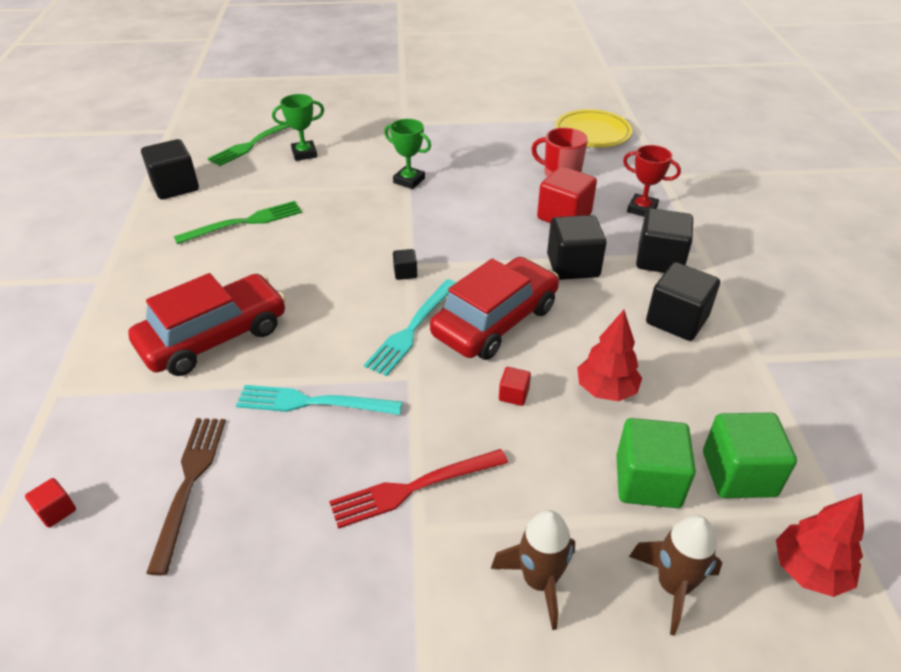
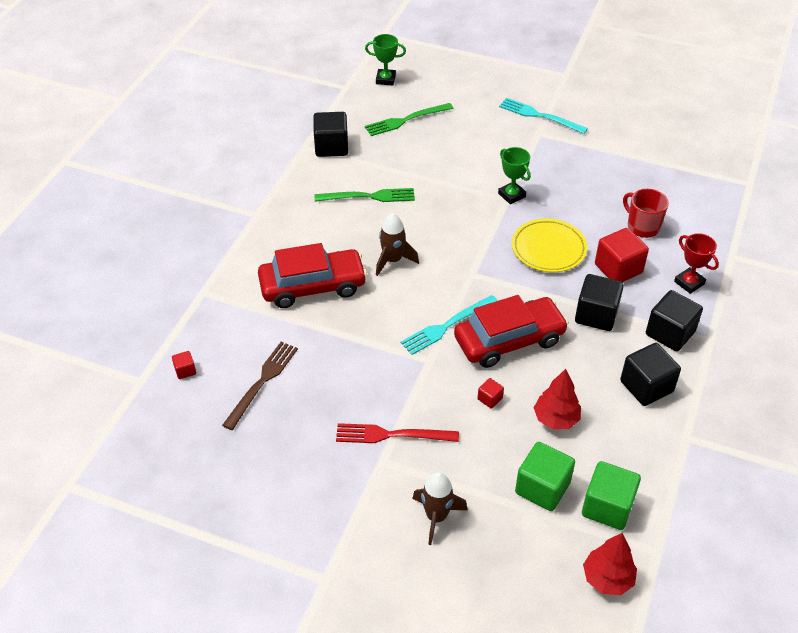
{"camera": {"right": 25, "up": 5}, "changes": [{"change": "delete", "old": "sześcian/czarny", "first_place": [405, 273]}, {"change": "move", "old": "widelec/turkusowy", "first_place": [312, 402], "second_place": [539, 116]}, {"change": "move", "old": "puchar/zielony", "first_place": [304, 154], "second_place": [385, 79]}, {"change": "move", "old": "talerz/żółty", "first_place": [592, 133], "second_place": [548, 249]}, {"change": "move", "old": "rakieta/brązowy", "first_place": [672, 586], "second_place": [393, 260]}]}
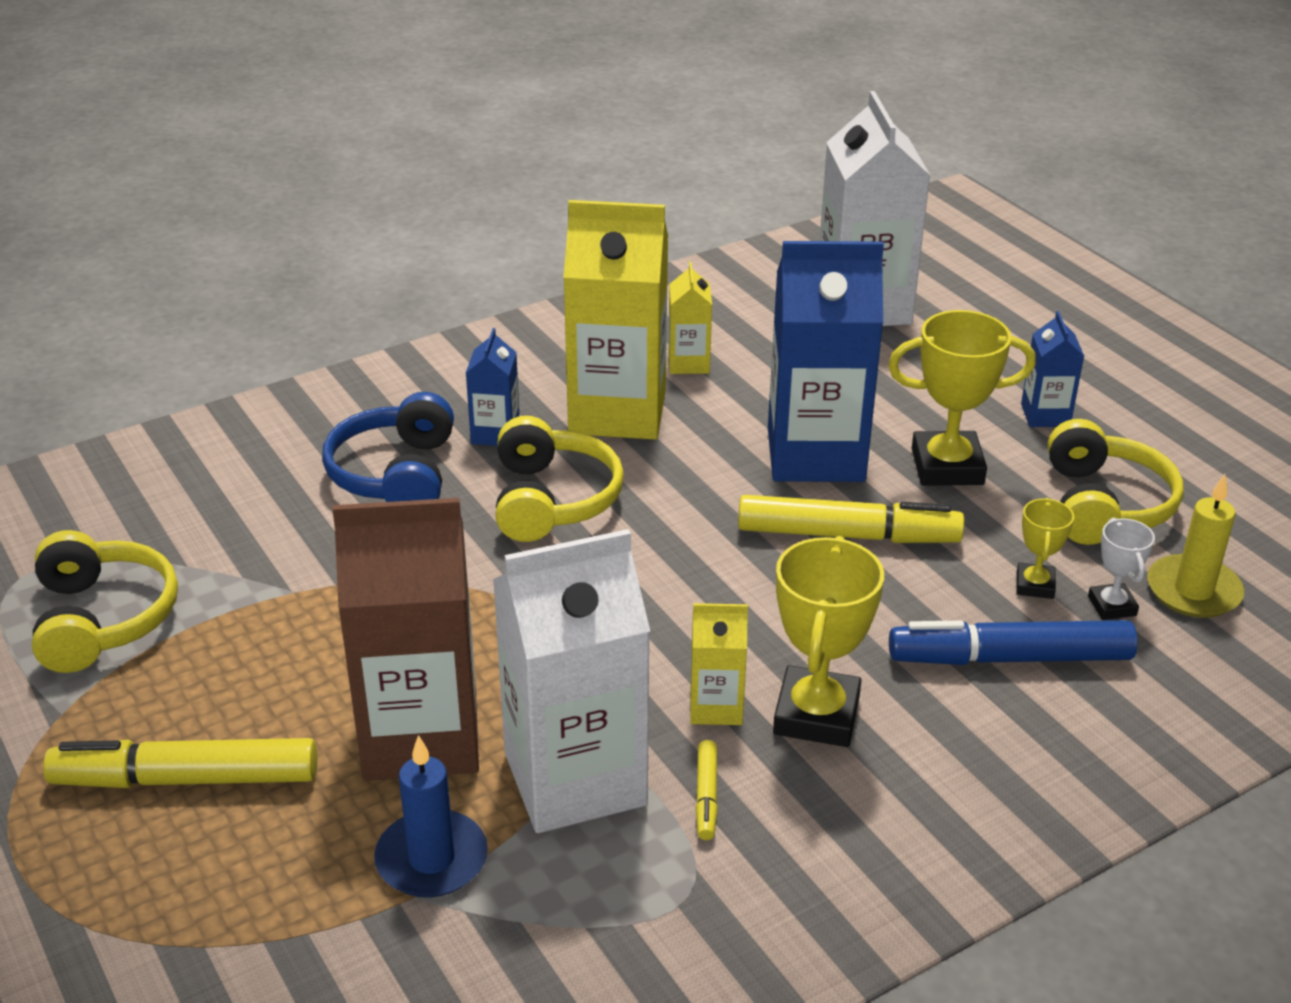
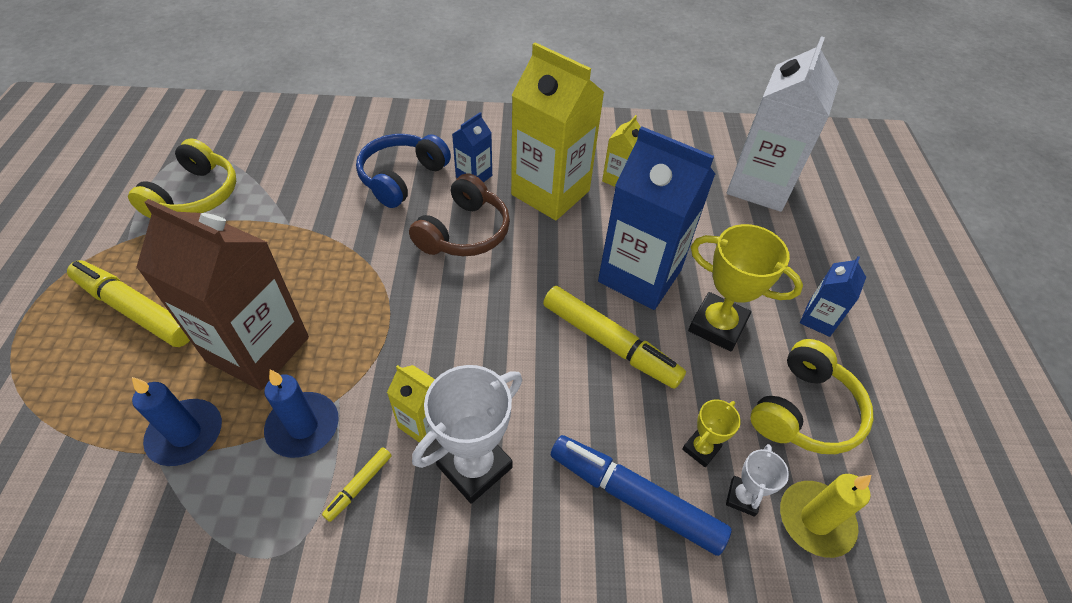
{"camera": {"right": 30, "up": 15}, "changes": [{"change": "replace", "old": "karton mleka/biały", "new": "świeca/niebieski", "first_place": [575, 779], "second_place": [303, 427]}, {"change": "recolor", "old": "słuchawki/żółty", "new": "słuchawki/brązowy", "first_place": [552, 499], "second_place": [464, 232]}, {"change": "recolor", "old": "puchar/żółty", "new": "puchar/biały", "first_place": [816, 715], "second_place": [474, 466]}]}
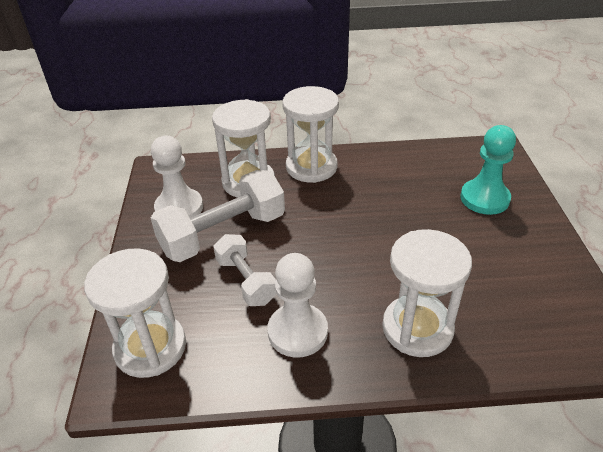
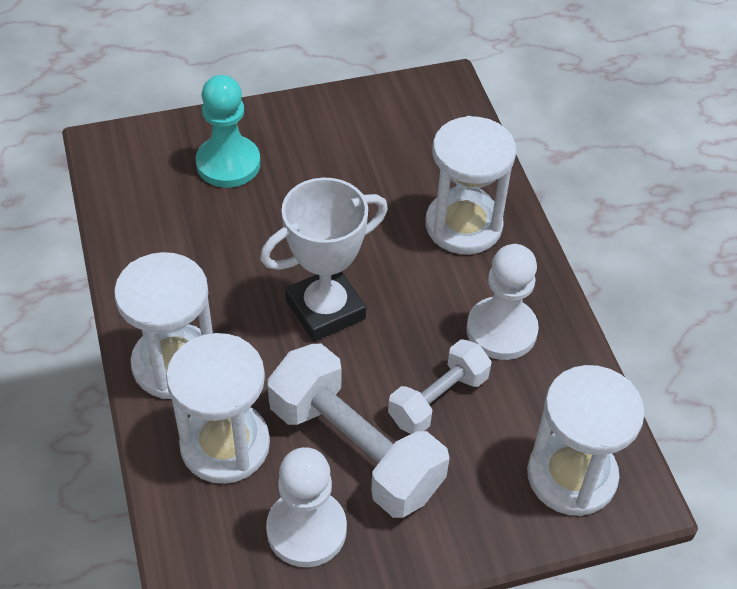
{"camera": {"right": -105, "up": 10}, "changes": [{"change": "insert", "new": "puchar/biały", "second_place": [325, 309]}]}
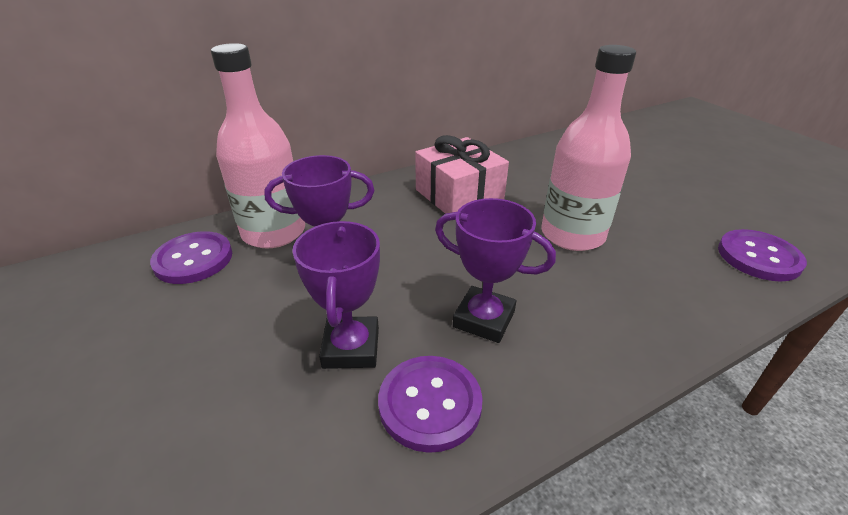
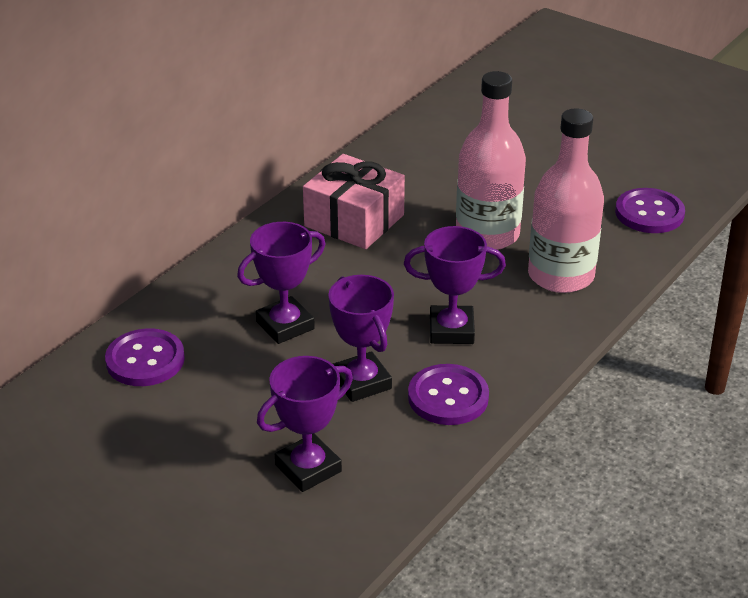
{"camera": {"right": -25, "up": 0}, "changes": [{"change": "insert", "new": "puchar/fioletowy", "second_place": [308, 468]}, {"change": "move", "old": "butelka/różowy", "first_place": [274, 232], "second_place": [561, 276]}]}
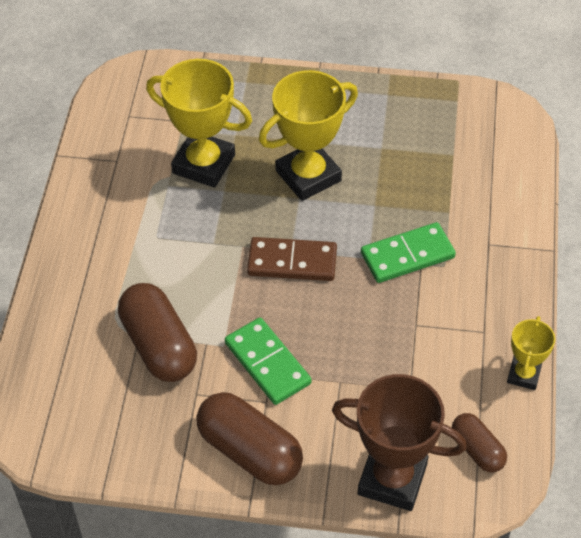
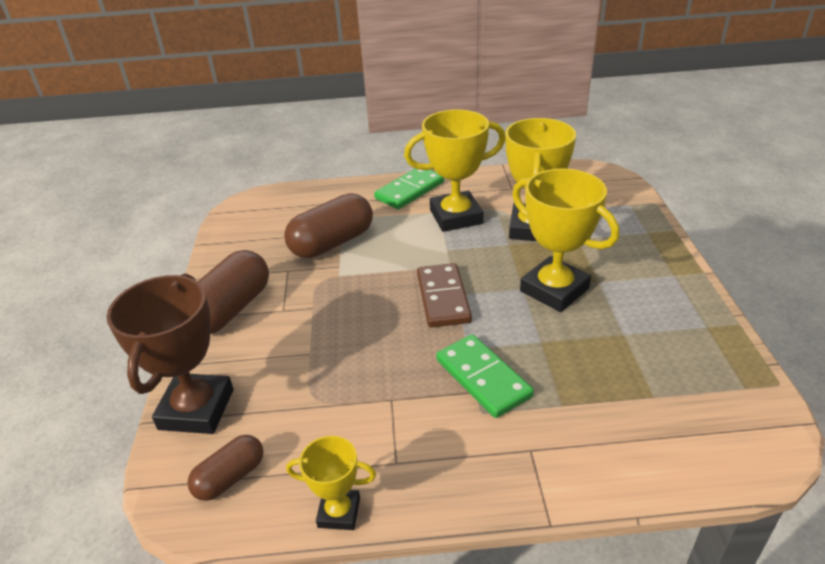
{"camera": {"right": 80, "up": -15}, "changes": [{"change": "insert", "new": "puchar/żółty", "second_place": [456, 217]}, {"change": "move", "old": "kostka domina/zielony", "first_place": [267, 363], "second_place": [410, 190]}]}
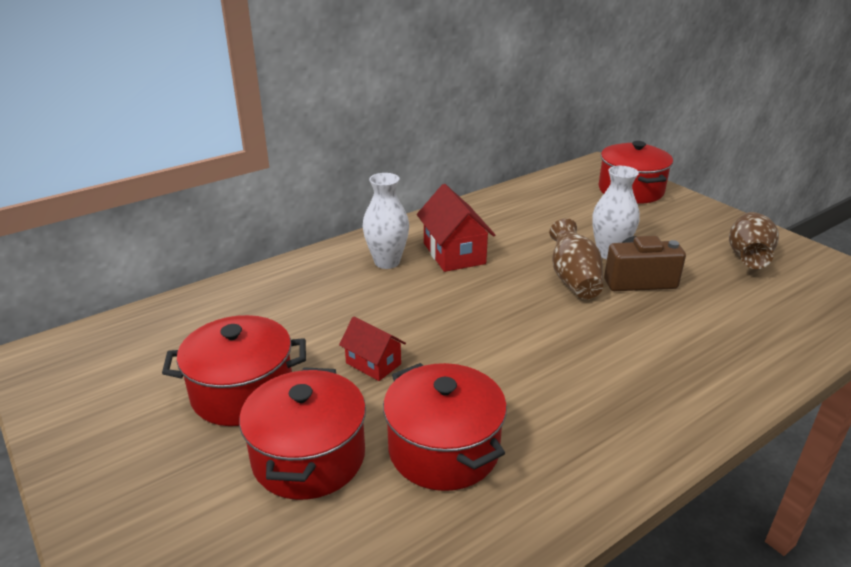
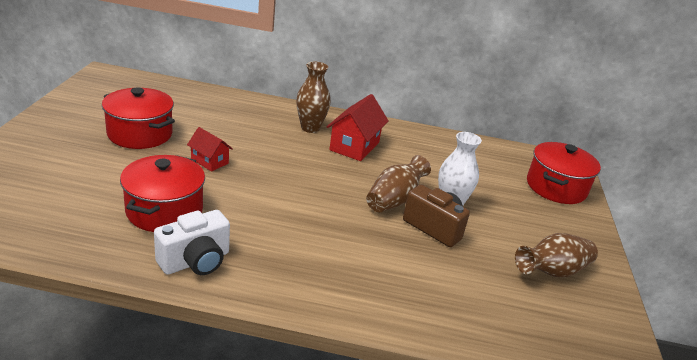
{"camera": {"right": 40, "up": 0}, "changes": [{"change": "delete", "old": "garnek/czerwony", "first_place": [309, 457]}, {"change": "insert", "new": "aparat fotograficzny/biały", "second_place": [195, 261]}, {"change": "recolor", "old": "wazon/biały", "new": "wazon/brązowy", "first_place": [387, 262], "second_place": [310, 128]}, {"change": "rotate", "old": "domek/czerwony", "first_place": [373, 363], "second_place": [209, 161], "degrees": -45}]}
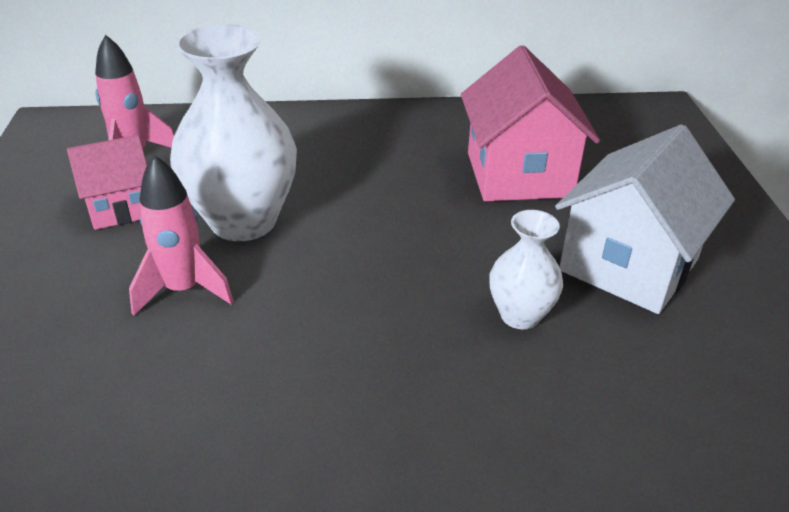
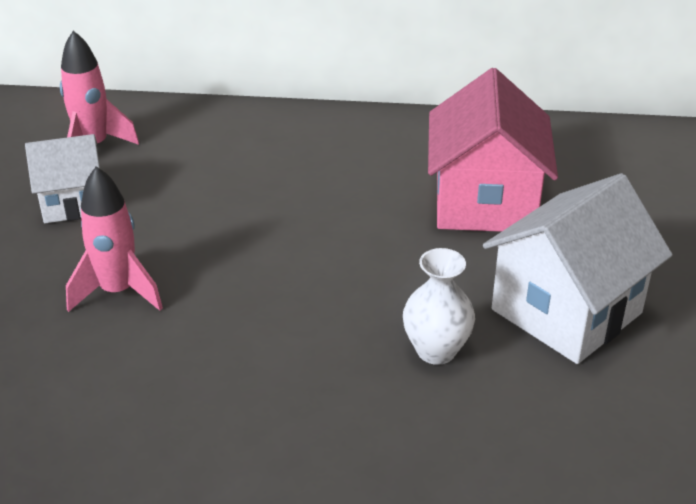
{"camera": {"right": 10, "up": 0}, "changes": [{"change": "delete", "old": "wazon/biały", "first_place": [243, 221]}, {"change": "recolor", "old": "domek/różowy", "new": "domek/biały", "first_place": [121, 207], "second_place": [72, 202]}]}
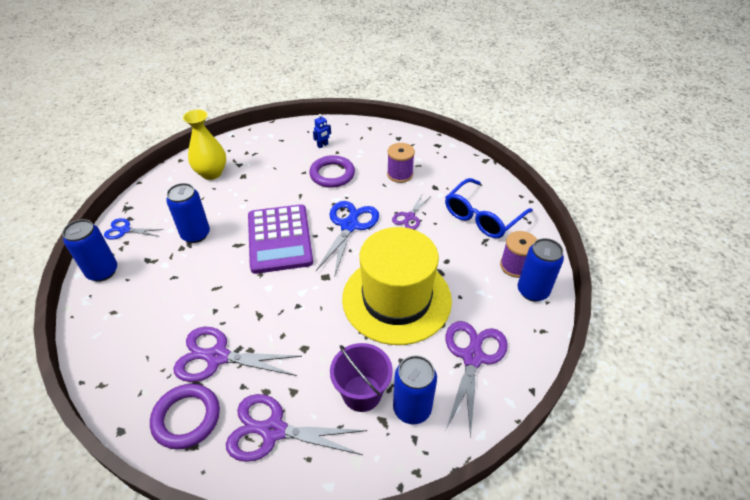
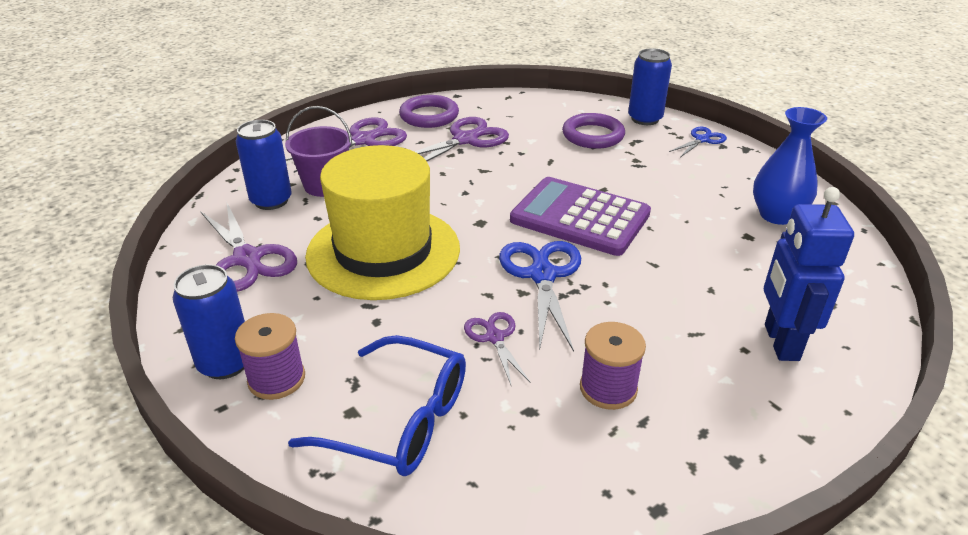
{"camera": {"right": 130, "up": -10}, "changes": [{"change": "delete", "old": "puszka/niebieski", "first_place": [195, 234]}, {"change": "move", "old": "pierścień/fioletowy", "first_place": [332, 174], "second_place": [593, 135]}, {"change": "recolor", "old": "wazon/żółty", "new": "wazon/niebieski", "first_place": [211, 173], "second_place": [776, 215]}, {"change": "rotate", "old": "nożyczki/niebieski", "first_place": [349, 226], "second_place": [542, 275], "degrees": -150}, {"change": "rotate", "old": "okulary/niebieski", "first_place": [483, 216], "second_place": [398, 420], "degrees": 120}, {"change": "resize", "old": "robot/niebieski", "first_place": [322, 145], "second_place": [780, 342], "factor": 2.28}]}
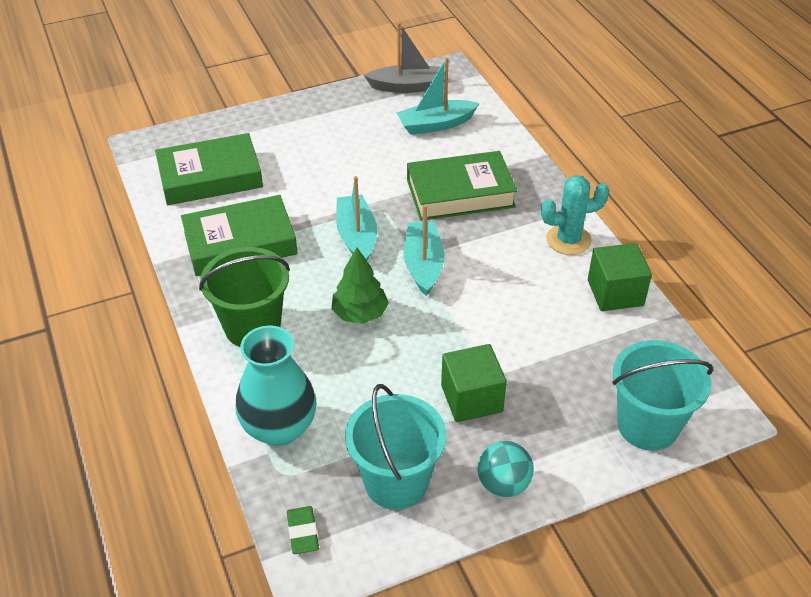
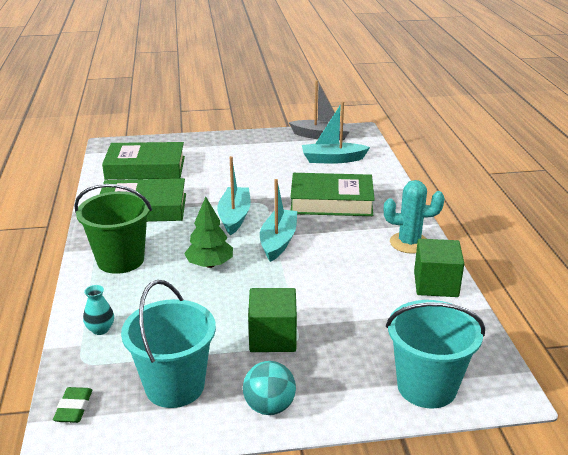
{"camera": {"right": 15, "up": -15}, "changes": [{"change": "resize", "old": "wazon/turkusowy", "first_place": [279, 428], "second_place": [100, 329], "factor": 0.44}]}
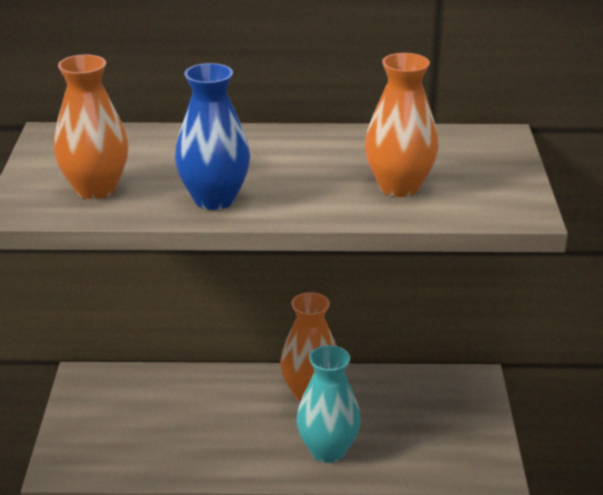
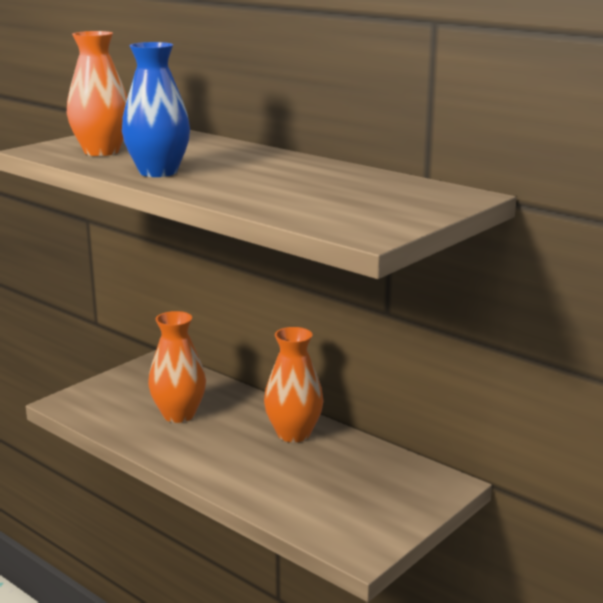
{"camera": {"right": 40, "up": -10}, "changes": [{"change": "delete", "old": "wazon/turkusowy", "first_place": [328, 451]}, {"change": "move", "old": "wazon/pomarańczowy", "first_place": [399, 187], "second_place": [179, 415]}]}
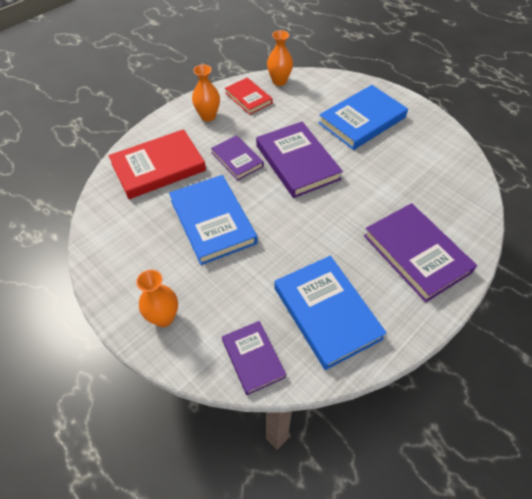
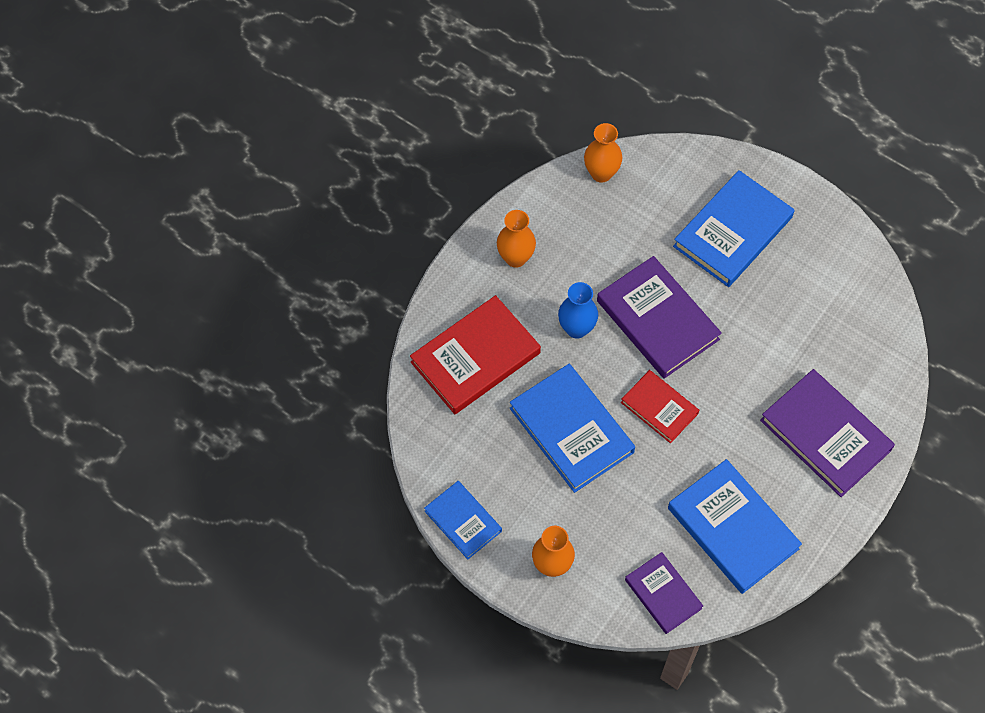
{"camera": {"right": -10, "up": 10}, "changes": [{"change": "insert", "new": "książka/niebieski", "second_place": [463, 521]}, {"change": "move", "old": "książka/czerwony", "first_place": [248, 98], "second_place": [659, 408]}, {"change": "replace", "old": "książka/fioletowy", "new": "wazon/niebieski", "first_place": [237, 159], "second_place": [576, 328]}]}
